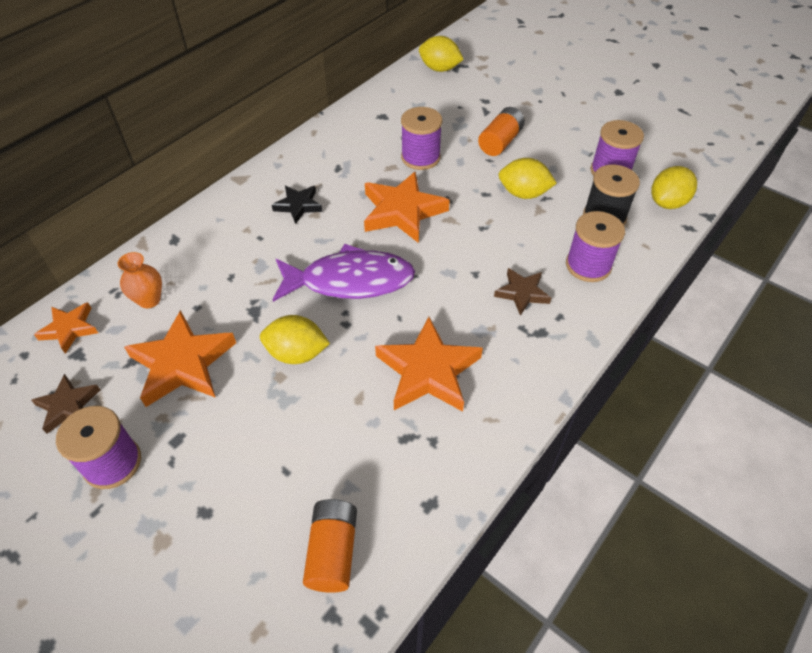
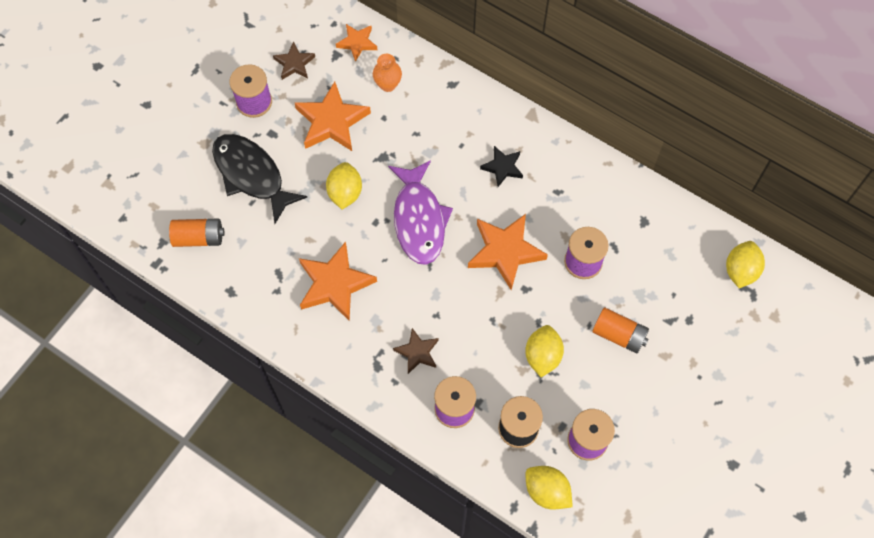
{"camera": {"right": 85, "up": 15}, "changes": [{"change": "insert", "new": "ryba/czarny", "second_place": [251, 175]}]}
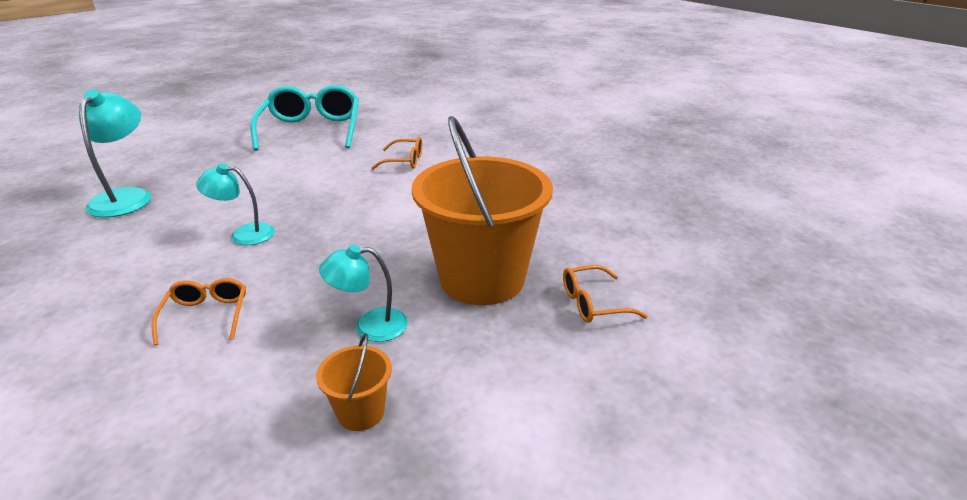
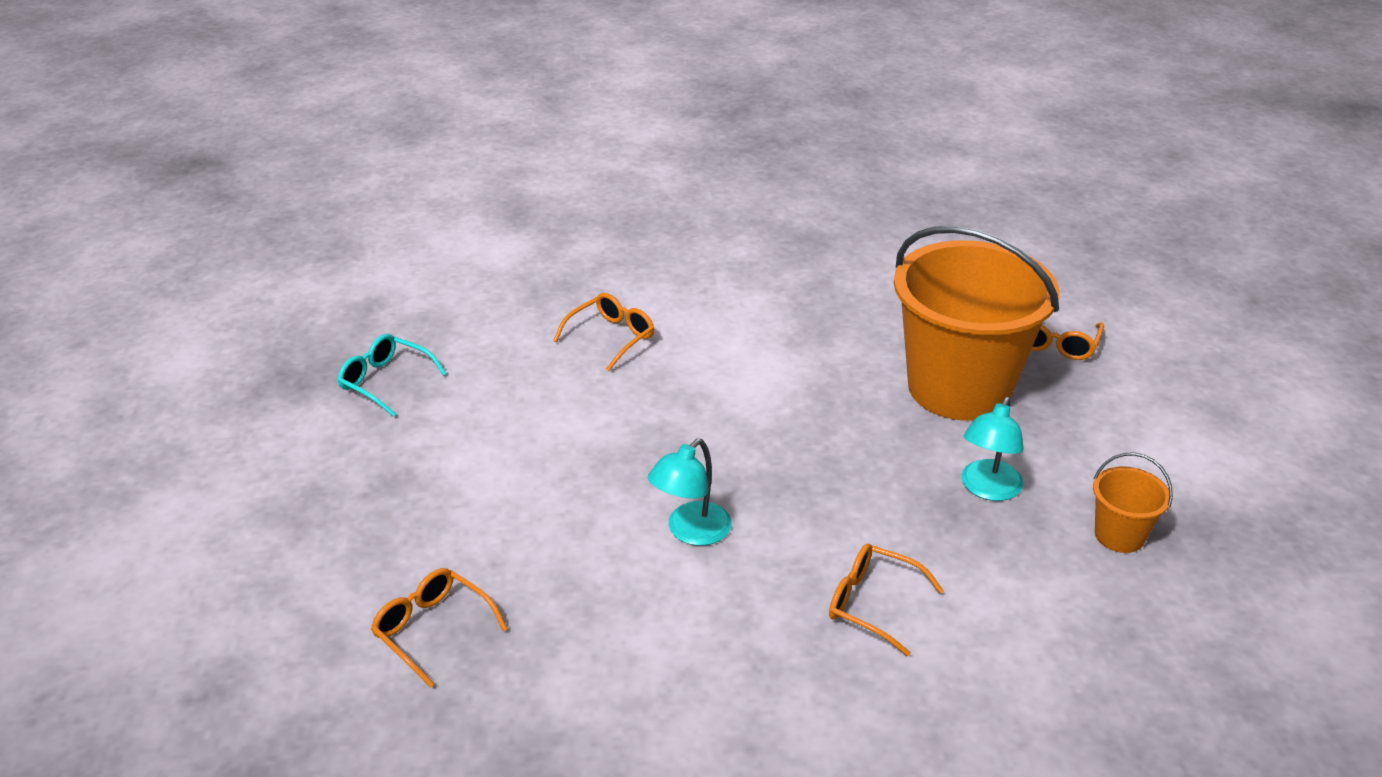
{"camera": {"right": -55, "up": 5}, "changes": [{"change": "replace", "old": "lampka/turkusowy", "new": "okulary/pomarańczowy", "first_place": [126, 197], "second_place": [432, 629]}, {"change": "resize", "old": "okulary/turkusowy", "first_place": [312, 130], "second_place": [385, 381], "factor": 0.48}]}
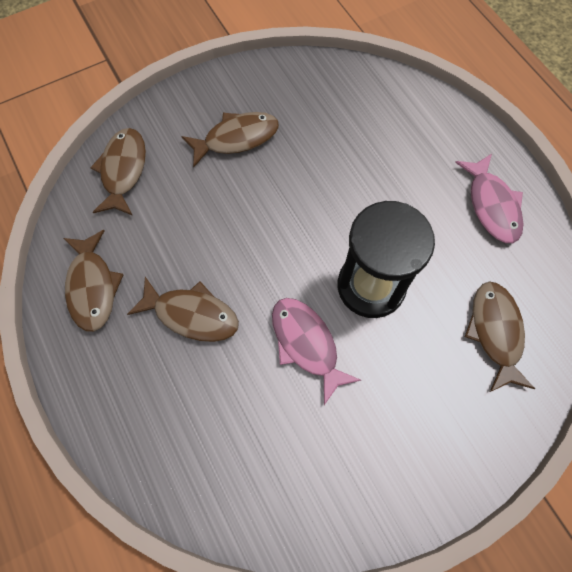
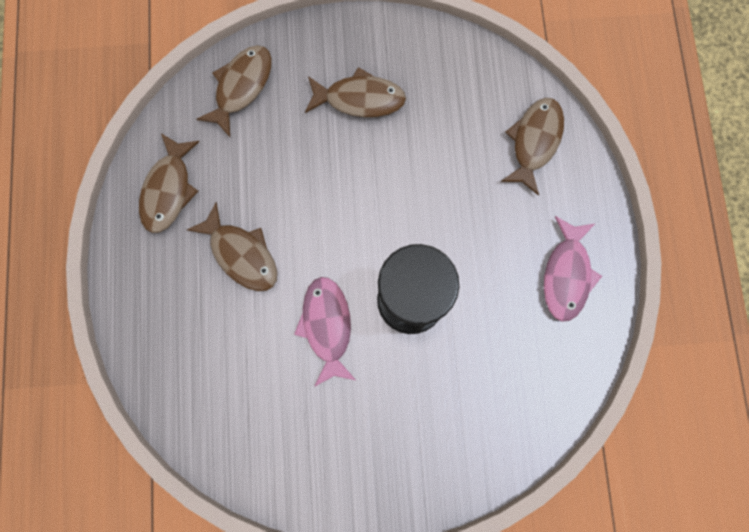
{"camera": {"right": 25, "up": 10}, "changes": [{"change": "move", "old": "ryba/brązowy", "first_place": [495, 332], "second_place": [534, 142]}]}
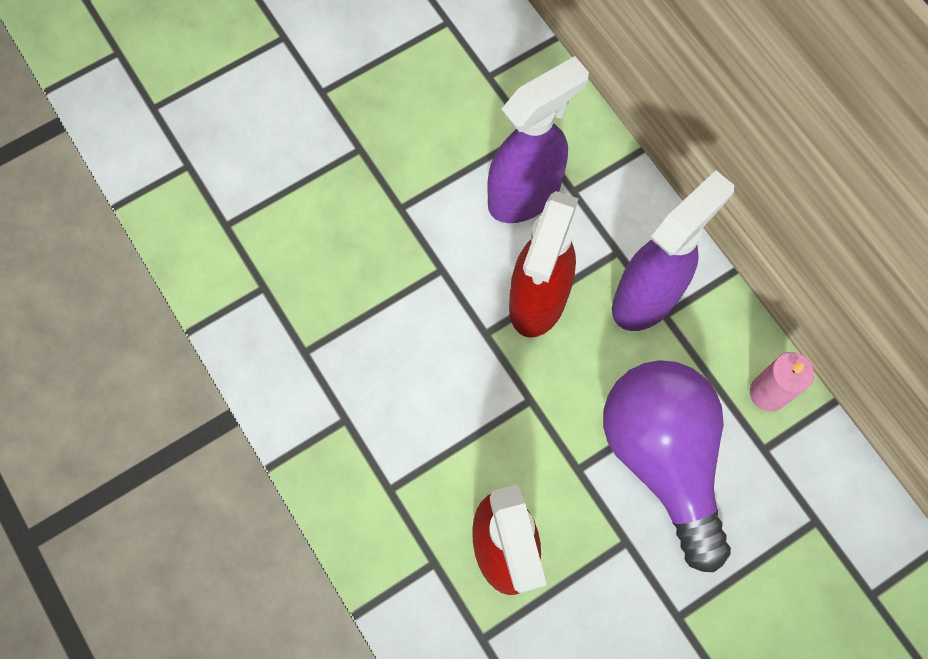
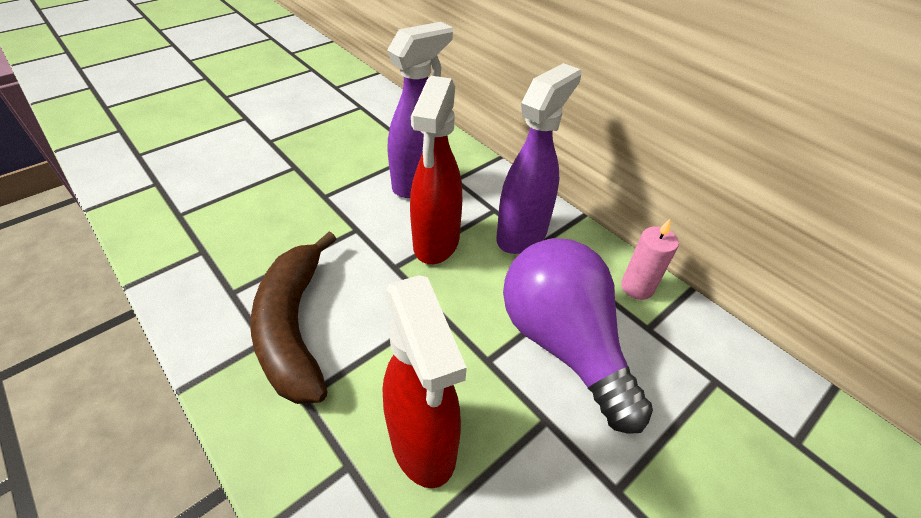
{"camera": {"right": -10, "up": -25}, "changes": [{"change": "insert", "new": "banan/brązowy", "second_place": [294, 327]}]}
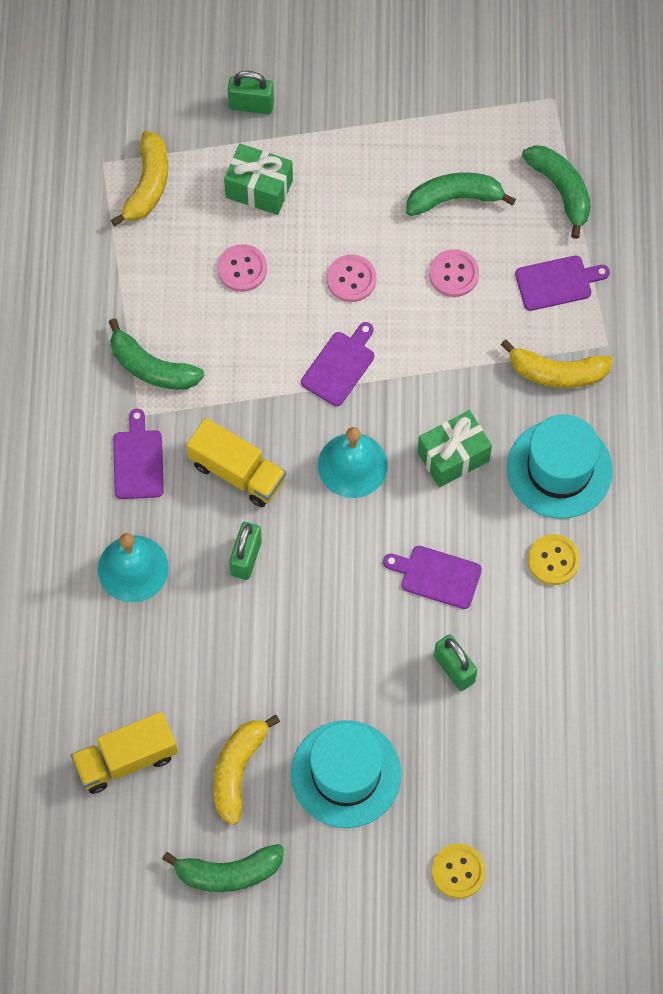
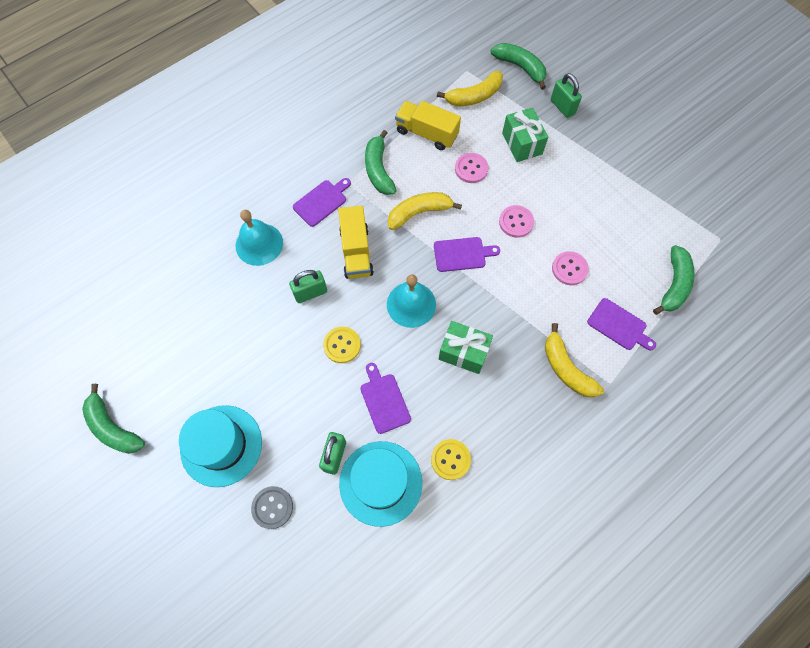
{"camera": {"right": 50, "up": 0}, "changes": [{"change": "insert", "new": "guzik/szary", "second_place": [272, 507]}, {"change": "move", "old": "ciężarówka/żółty", "first_place": [126, 759], "second_place": [426, 133]}, {"change": "move", "old": "banan/żółty", "first_place": [238, 771], "second_place": [419, 213]}, {"change": "move", "old": "banan/zielony", "first_place": [454, 198], "second_place": [520, 67]}, {"change": "move", "old": "guzik/żółty", "first_place": [458, 871], "second_place": [342, 345]}, {"change": "move", "old": "kapelusz/turkusowy", "first_place": [559, 469], "second_place": [380, 483]}]}
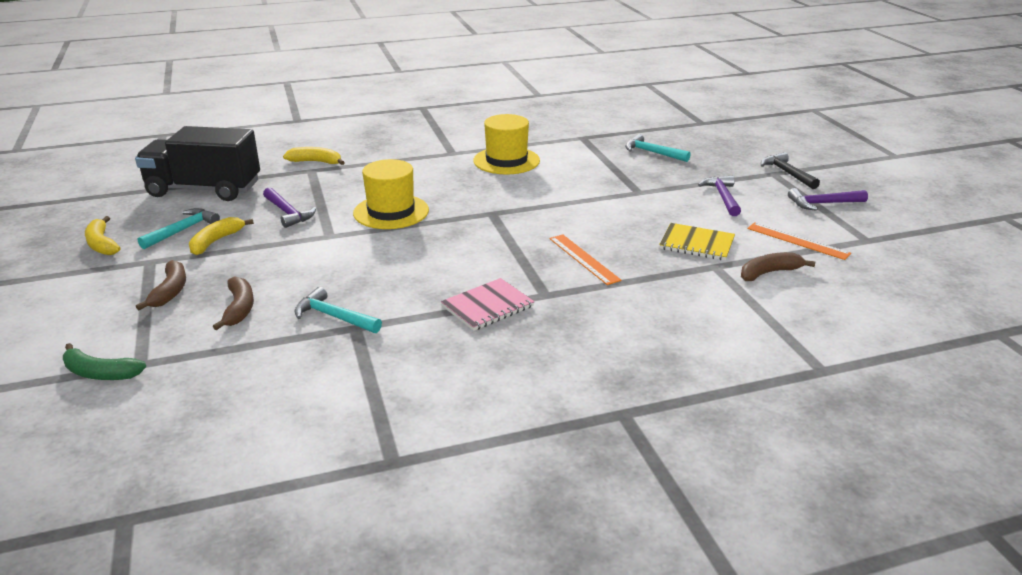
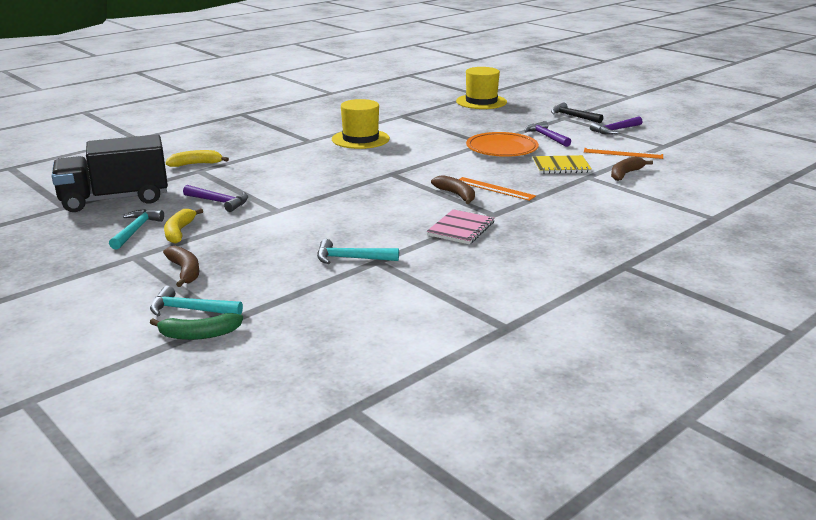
{"camera": {"right": -25, "up": -5}, "changes": [{"change": "delete", "old": "banan/żółty", "first_place": [102, 244]}, {"change": "insert", "new": "talerz/pomarańczowy", "second_place": [502, 149]}, {"change": "move", "old": "banan/brązowy", "first_place": [239, 308], "second_place": [456, 195]}, {"change": "move", "old": "kapelusz/żółty", "first_place": [391, 212], "second_place": [481, 102]}, {"change": "move", "old": "młotek/turkusowy", "first_place": [652, 152], "second_place": [190, 310]}]}
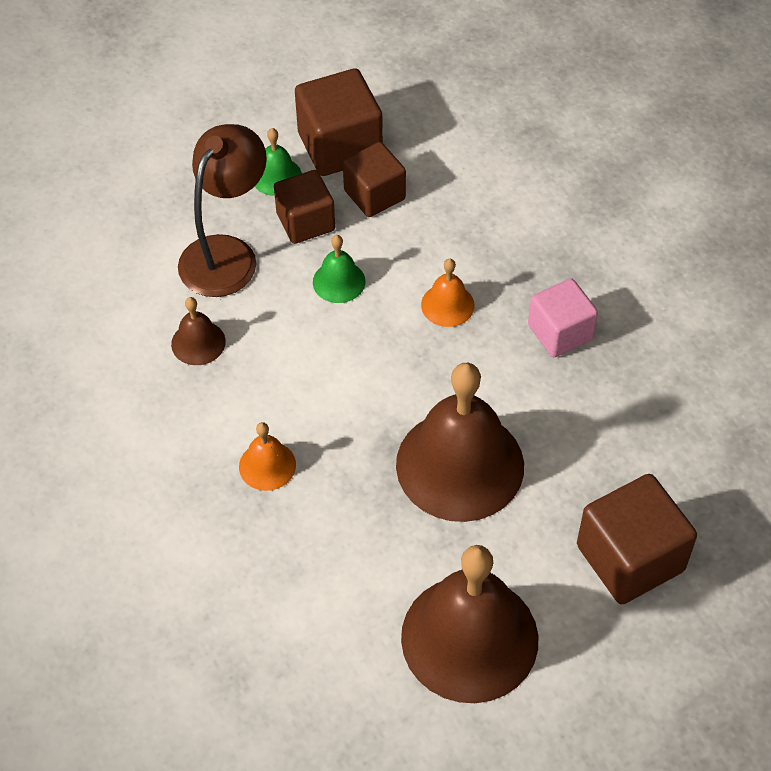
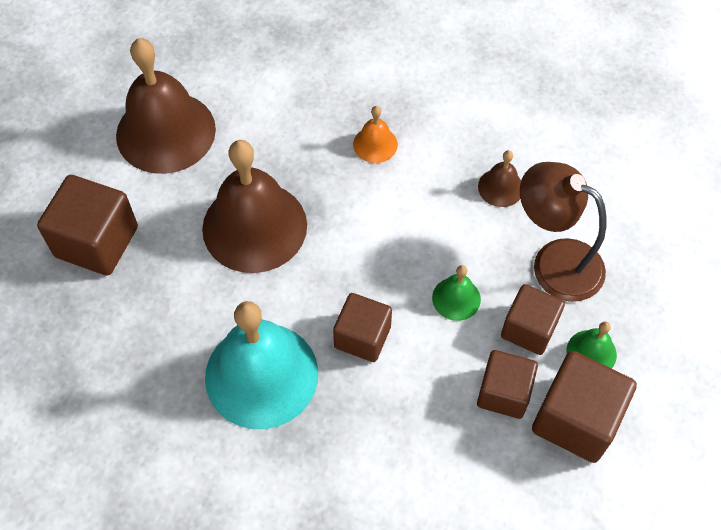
{"camera": {"right": 140, "up": 5}, "changes": [{"change": "replace", "old": "dzwonek/pomarańczowy", "new": "sześcian/brązowy", "first_place": [447, 305], "second_place": [362, 337]}, {"change": "replace", "old": "sześcian/różowy", "new": "dzwonek/turkusowy", "first_place": [560, 332], "second_place": [261, 375]}, {"change": "rotate", "old": "lampka/brązowy", "first_place": [226, 253], "second_place": [554, 262], "degrees": 135}]}
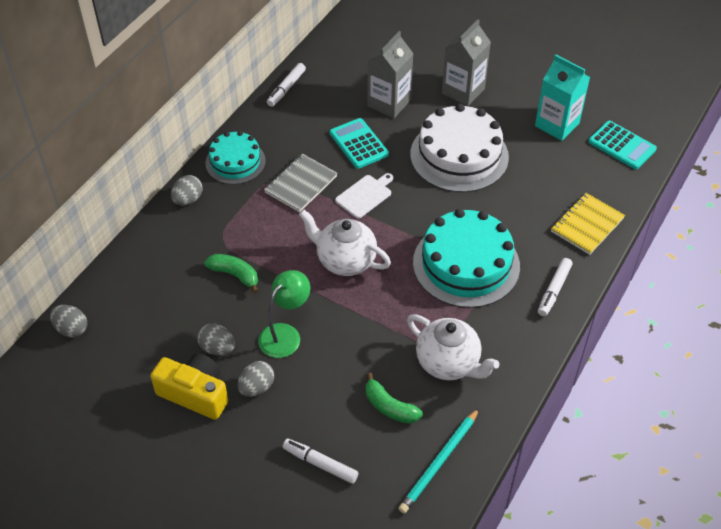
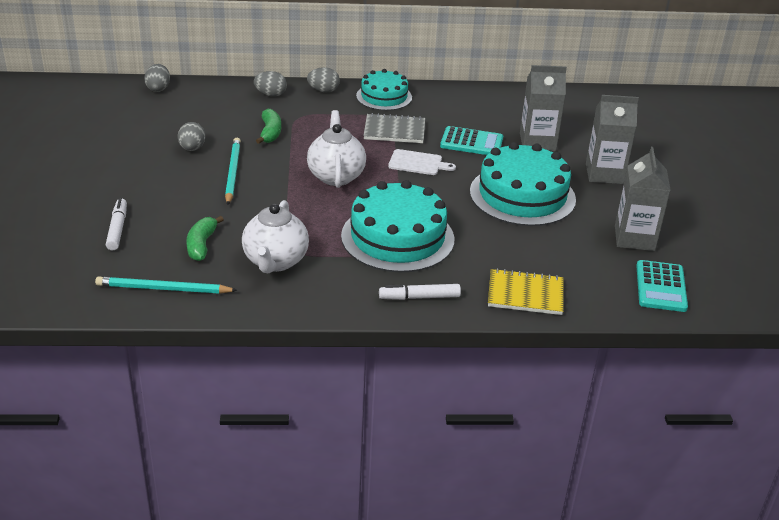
{"camera": {"right": 55, "up": -15}, "changes": [{"change": "delete", "old": "aparat fotograficzny/żółty", "first_place": [195, 393]}, {"change": "delete", "old": "flamaster/biały", "first_place": [286, 88]}, {"change": "move", "old": "jajko/szary", "first_place": [256, 387], "second_place": [271, 94]}, {"change": "replace", "old": "lampka/zielony", "new": "ołówek/turkusowy", "first_place": [285, 334], "second_place": [232, 173]}, {"change": "recolor", "old": "tort/biały", "new": "tort/turkusowy", "first_place": [459, 155], "second_place": [522, 195]}, {"change": "recolor", "old": "karton mleka/turkusowy", "new": "karton mleka/szary", "first_place": [557, 125], "second_place": [634, 238]}, {"change": "rotate", "old": "kalkulator/turkusowy", "first_place": [358, 144], "second_place": [471, 142], "degrees": 75}]}
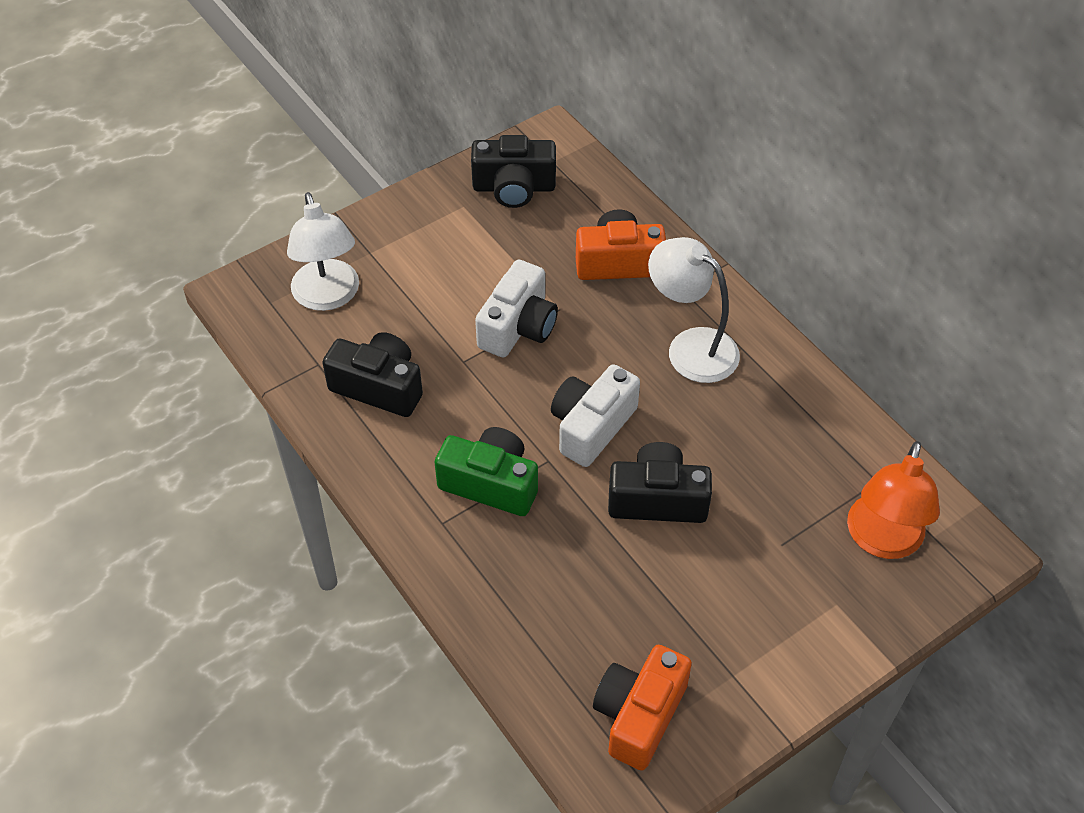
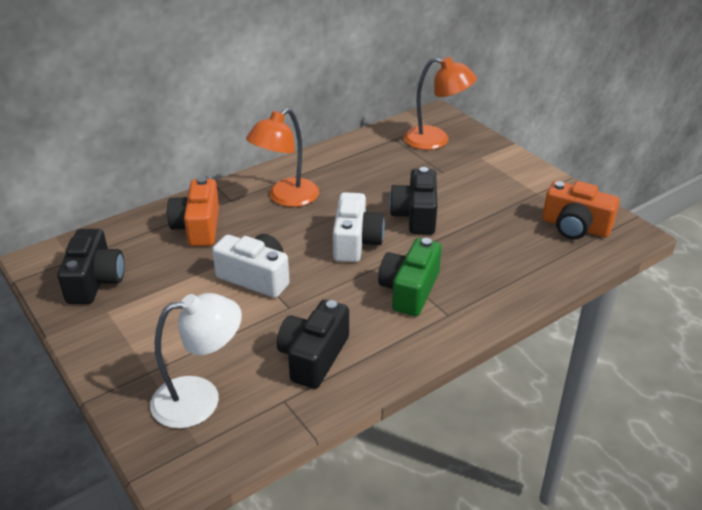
{"camera": {"right": -90, "up": -15}, "changes": [{"change": "recolor", "old": "lampka/biały", "new": "lampka/pomarańczowy", "first_place": [690, 347], "second_place": [286, 198]}, {"change": "rotate", "old": "aparat fotograficzny/biały", "first_place": [591, 426], "second_place": [355, 242], "degrees": -120}]}
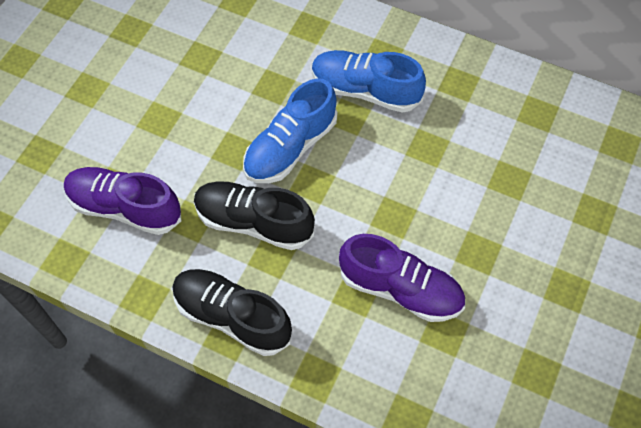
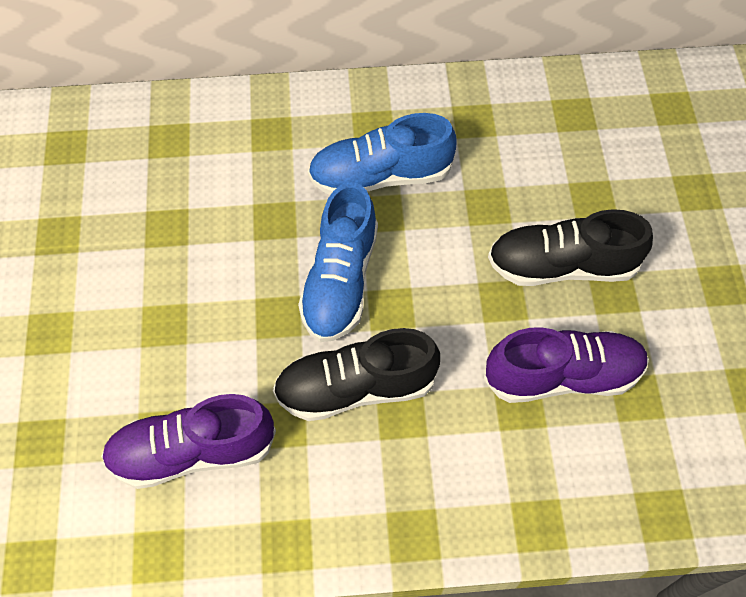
{"camera": {"right": -30, "up": 0}, "changes": [{"change": "move", "old": "but/czarny", "first_place": [232, 317], "second_place": [562, 265]}]}
